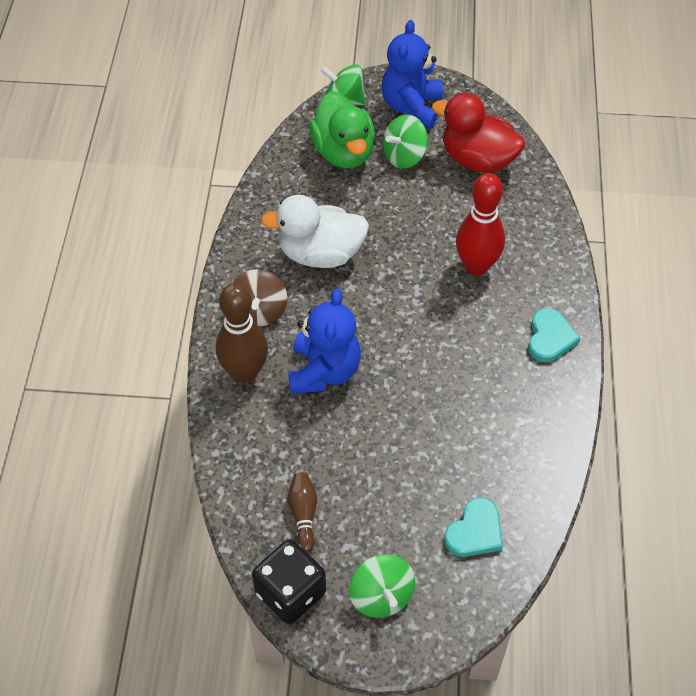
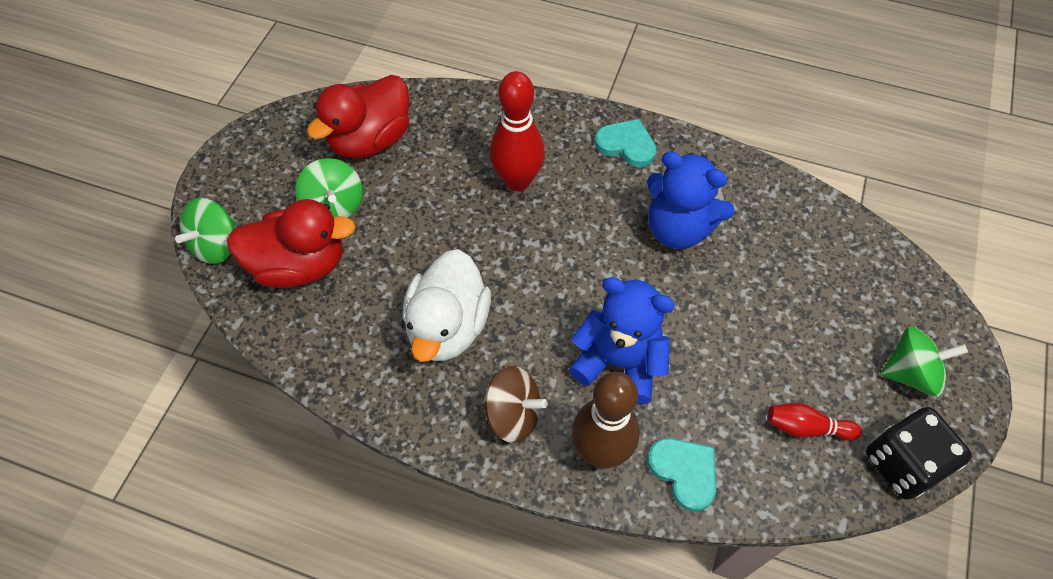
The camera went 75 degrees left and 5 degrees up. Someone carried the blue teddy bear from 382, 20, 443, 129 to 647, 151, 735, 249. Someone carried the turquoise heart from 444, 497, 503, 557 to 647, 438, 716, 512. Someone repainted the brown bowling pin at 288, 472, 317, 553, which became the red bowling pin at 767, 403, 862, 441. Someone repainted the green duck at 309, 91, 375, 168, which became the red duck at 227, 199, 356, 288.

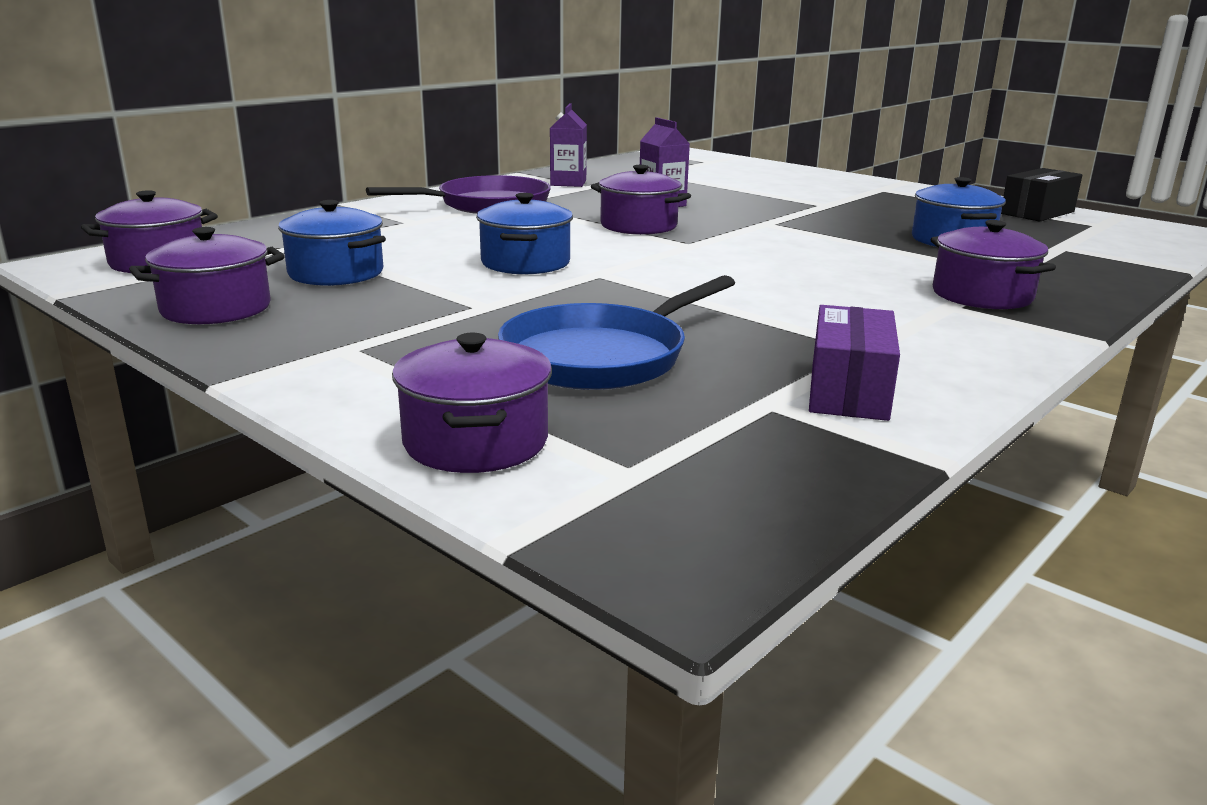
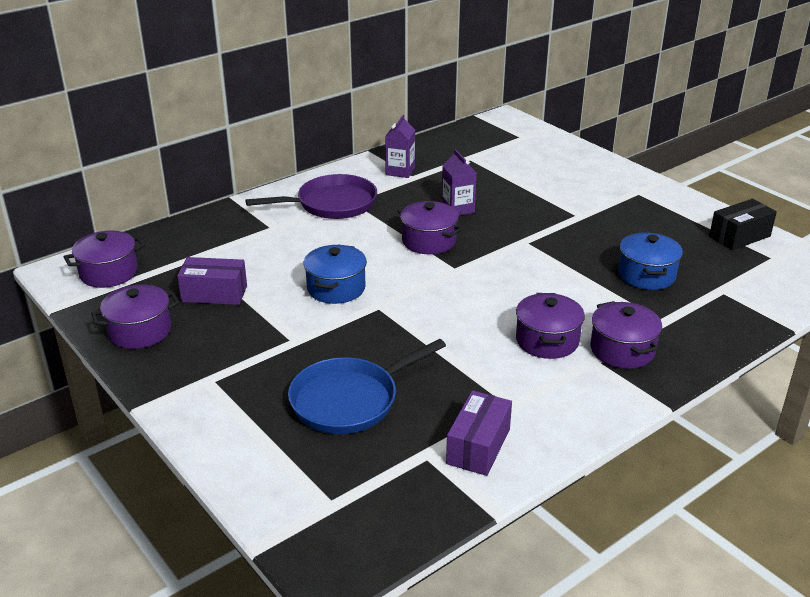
The camera went 10 degrees right and 10 degrees up. Someone carried the purple pot from 392, 333, 552, 473 to 516, 293, 585, 359. Someone swapped the blue pot at 278, 200, 386, 286 for the purple box at 177, 257, 247, 305.

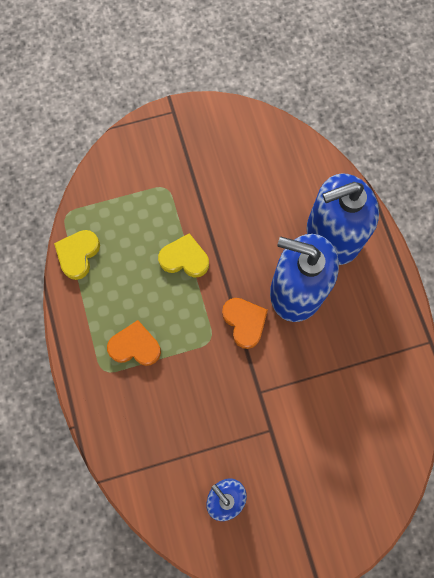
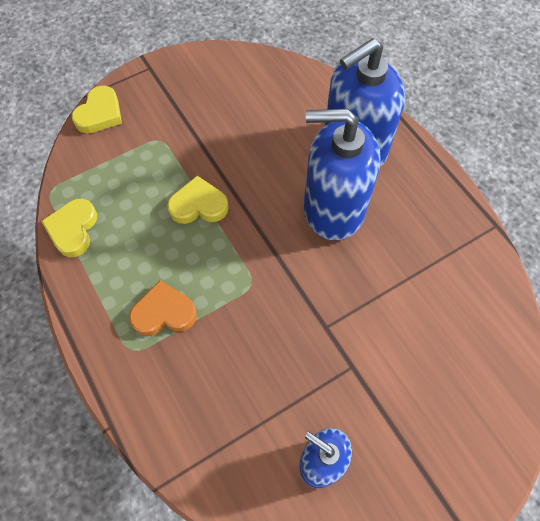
The camera went 15 degrees left and 10 degrees down. Someone took away the orange heart at 222, 298, 268, 349. Someone put down the yellow heart at 72, 86, 122, 133.

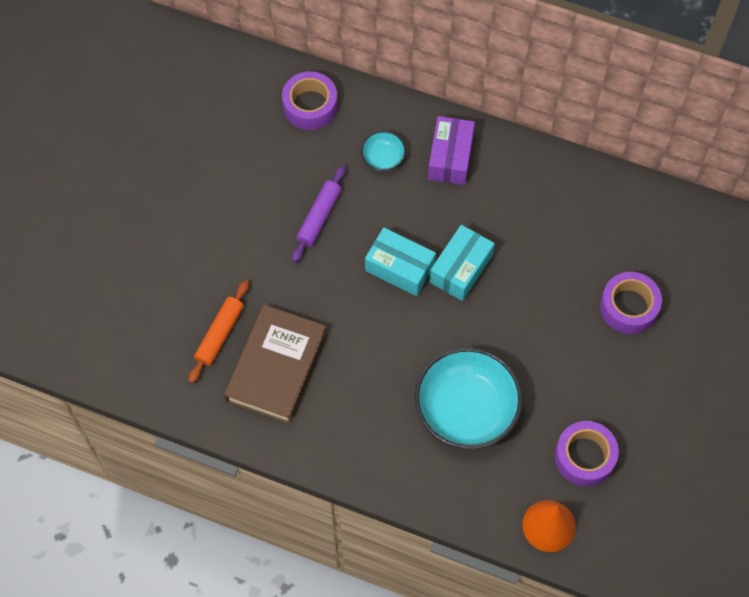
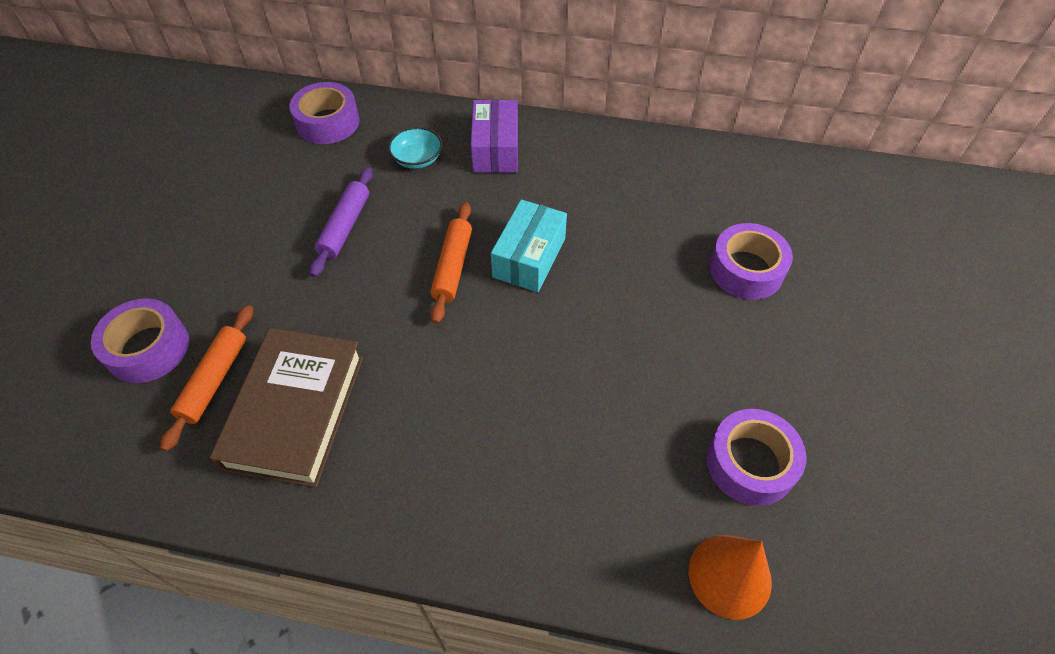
The camera went 10 degrees left and 10 degrees down. Someone took away the turquoise bowl at 414, 347, 523, 450. Someone put down the purple tape at 91, 299, 189, 383. Someone swapped the turquoise box at 365, 227, 436, 296 for the orange rolling pin at 430, 202, 472, 324.

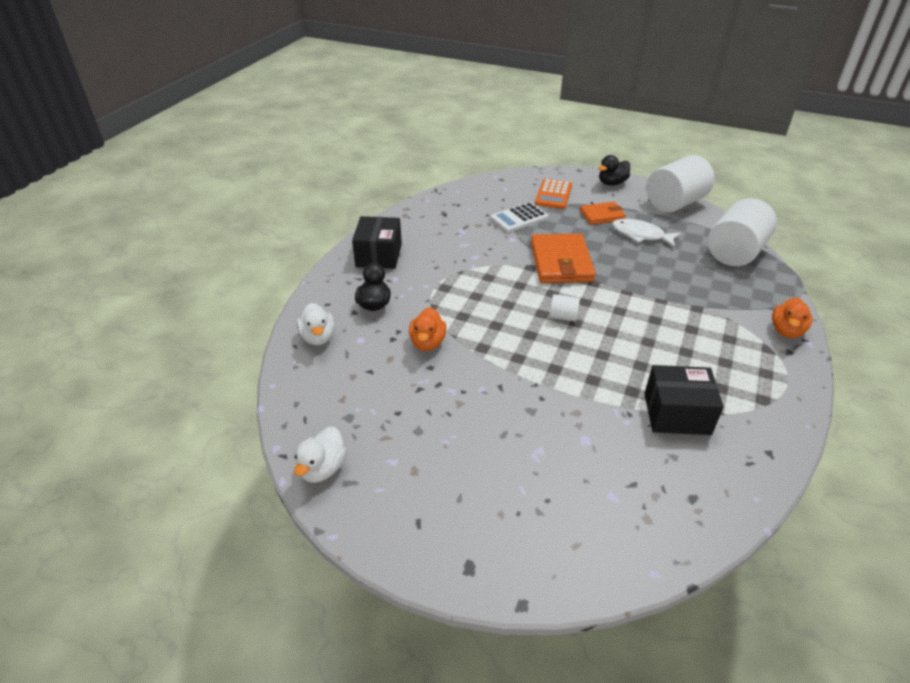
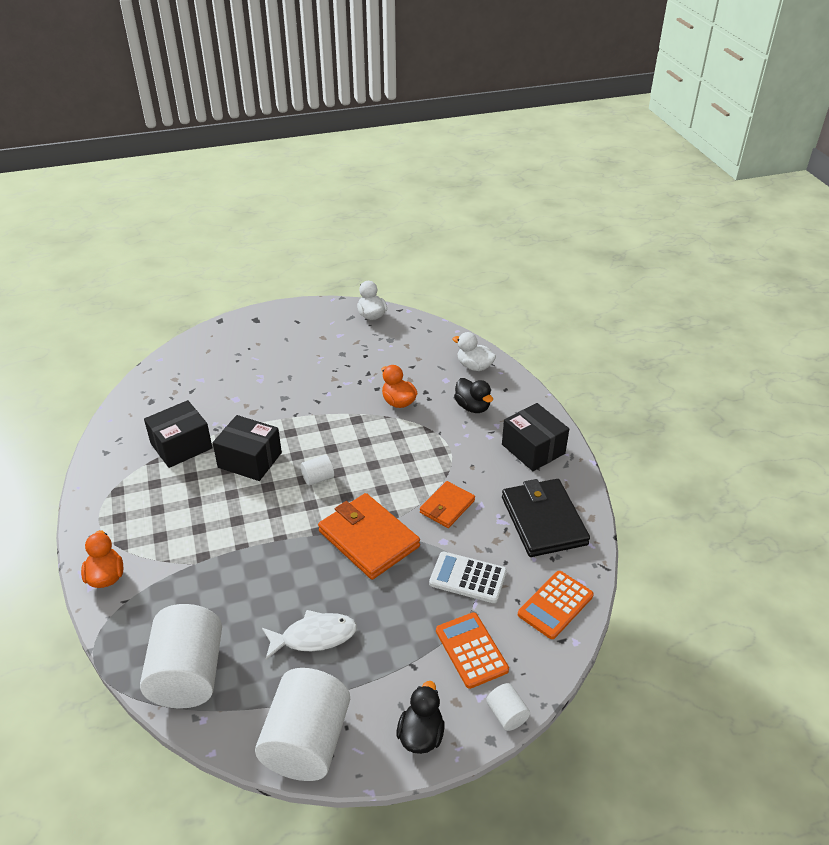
The camera went 140 degrees right and 0 degrees up. Someone put down the black box at 213, 415, 282, 481. Someone put down the white cylinder at 486, 683, 530, 731. Someone put down the black wallet at 502, 479, 590, 557. Someone put down the orange calculator at 518, 571, 594, 639. Someone carried the orange wallet from 580, 202, 626, 225 to 420, 481, 475, 528. Someone rotated the white calculator at 490, 202, 548, 233 by 90 degrees counterclockwise.

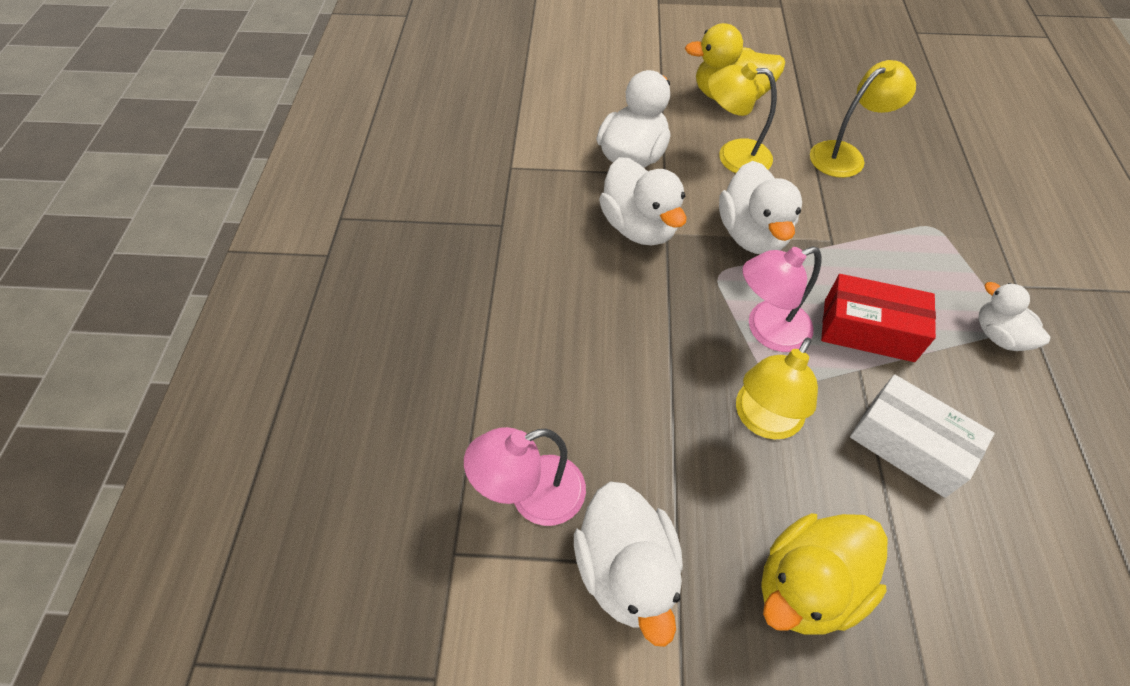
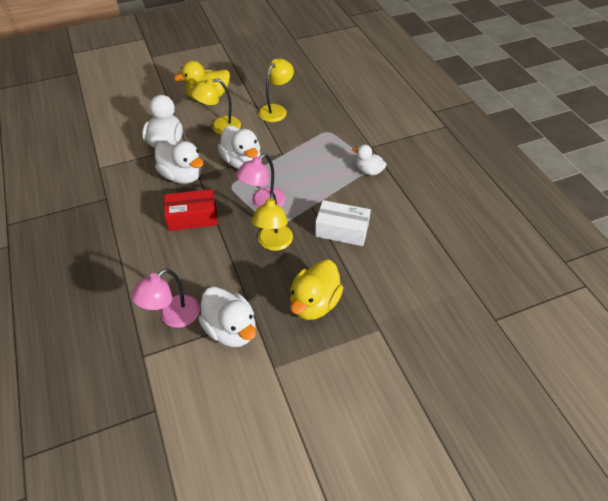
The camera went 25 degrees left and 5 degrees down. Someone carried the red box from 821, 274, 936, 362 to 164, 189, 217, 231.

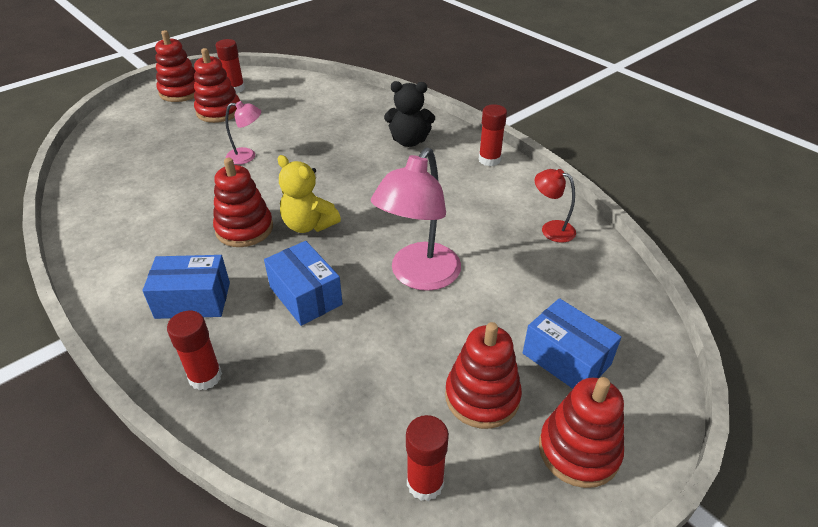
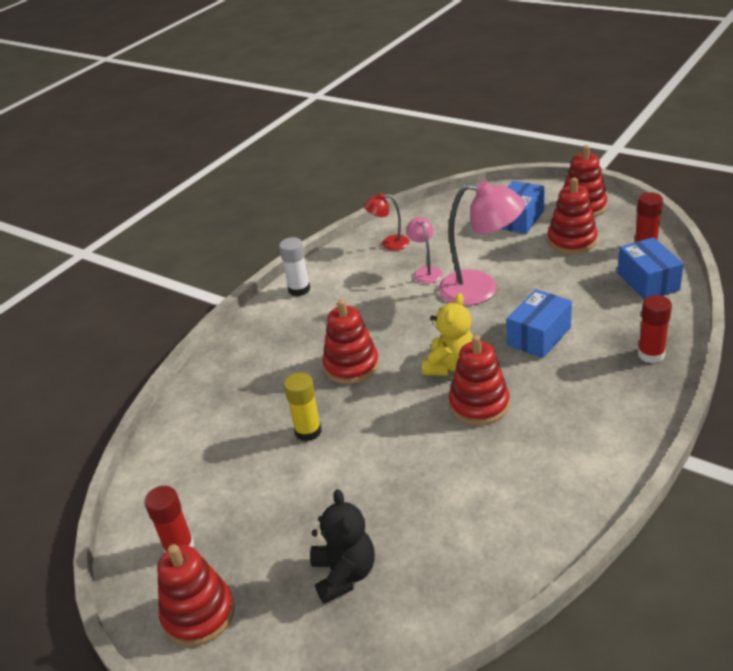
The camera went 100 degrees left and 5 degrees down. Someone put down the yellow glue stick at 284, 372, 322, 441. Someone carried the blue box from 142, 255, 230, 319 to 617, 237, 684, 299. Someone carried the red stacking toy from 194, 48, 240, 123 to 322, 299, 379, 384. Someone carried the pink lamp from 225, 101, 261, 165 to 406, 217, 443, 284. Someone carried the black teddy bear from 384, 81, 435, 147 to 310, 489, 375, 604. Someone repainted the red glue stick at 479, 104, 507, 166, which became the white glue stick at 279, 237, 310, 296. Someone rotated the red lamp at 535, 169, 576, 243 by 75 degrees clockwise.

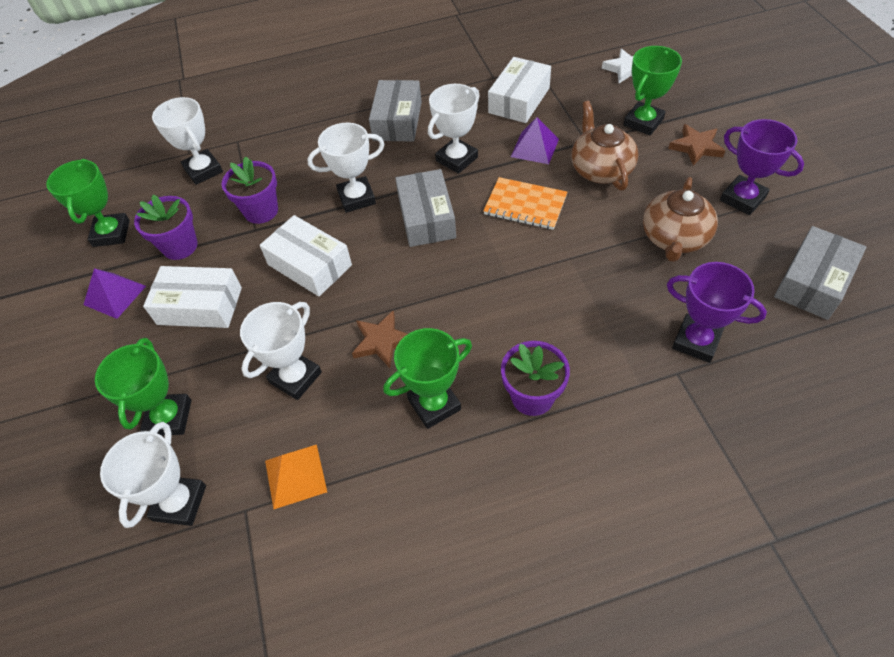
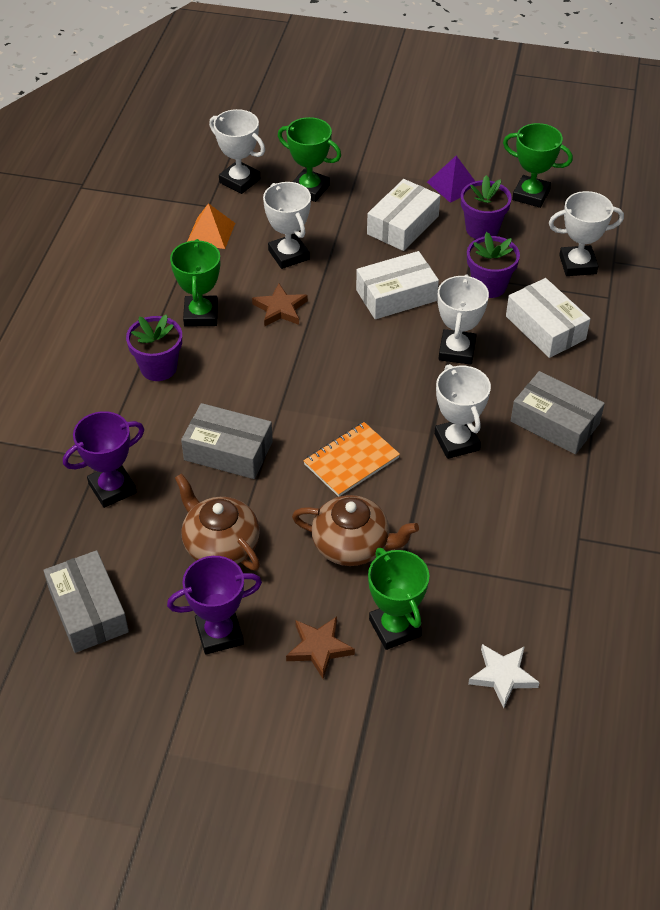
The camera went 115 degrees right and 5 degrees down. Someone took away the purple pyramid at 511, 117, 559, 164. Someone carried the grey box from 395, 169, 456, 247 to 181, 403, 273, 479. Someone carried the white box from 488, 57, 551, 123 to 506, 278, 590, 358.

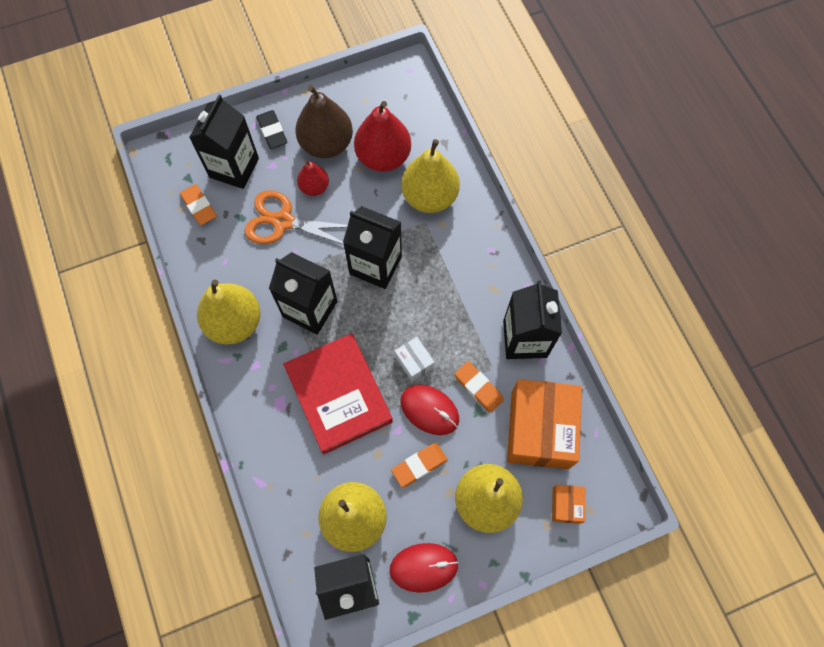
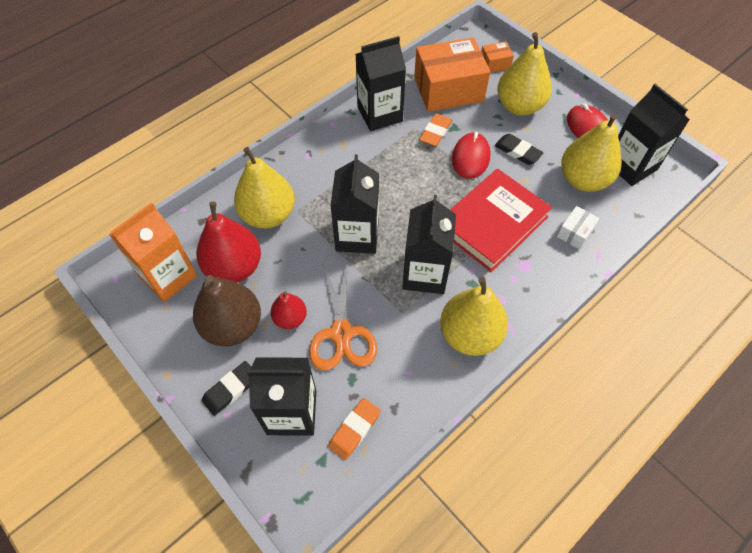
The camera went 110 degrees left and 10 degrees down. Someone put down the orange carton at 109, 202, 197, 302. Someone carried the white box from 395, 337, 435, 382 to 557, 206, 599, 250. Someone repainted the orange eraser at 391, 443, 447, 487, which became the black eraser at 495, 134, 544, 165.

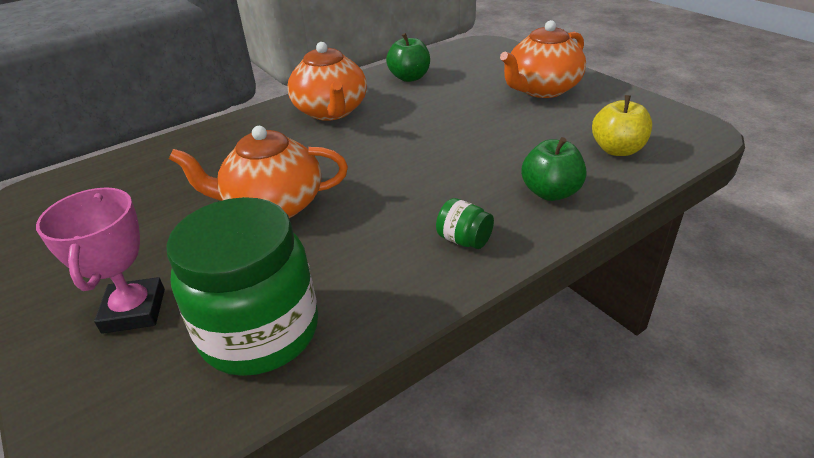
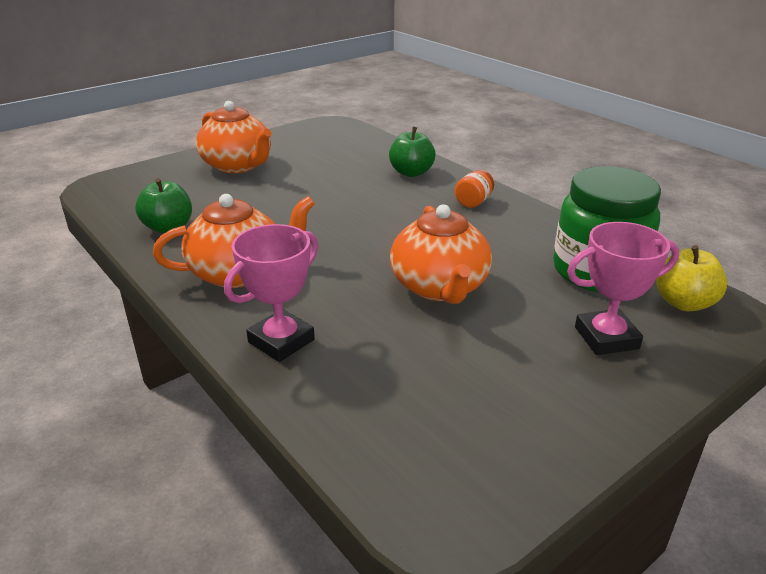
The camera went 95 degrees left and 5 degrees down. Someone put down the pink trophy at 224, 224, 318, 362. Someone carried the yellow apple from 592, 95, 652, 156 to 656, 245, 727, 311. Someone repainted the green jar at 436, 198, 494, 249, which became the orange jar at 455, 170, 494, 208.

